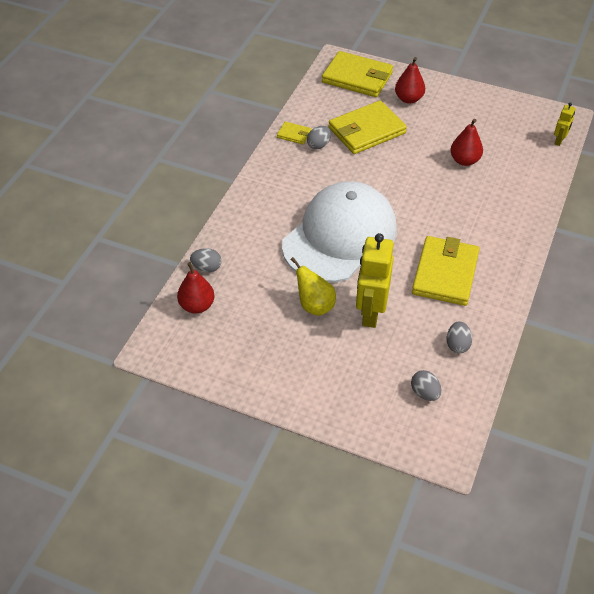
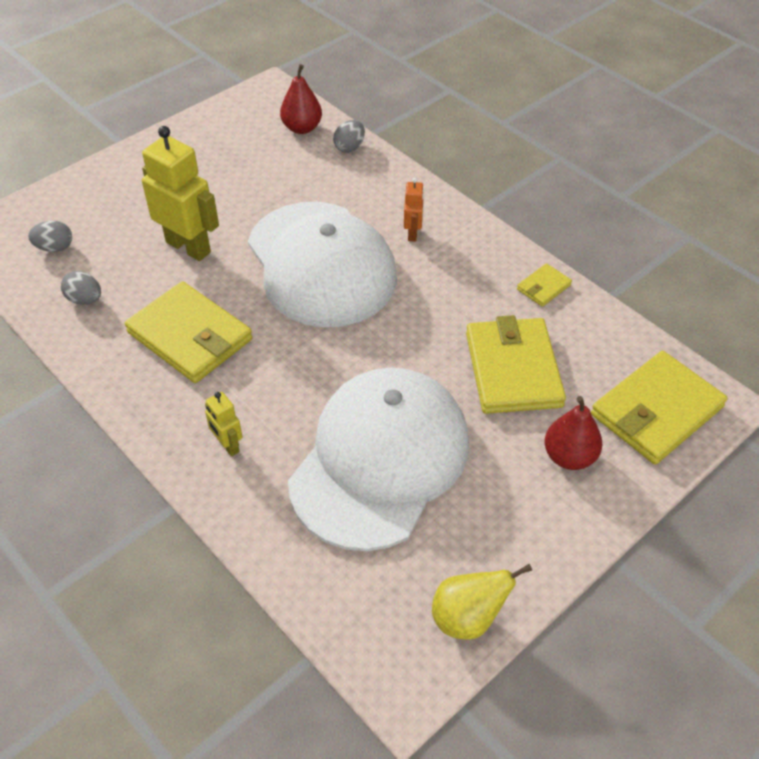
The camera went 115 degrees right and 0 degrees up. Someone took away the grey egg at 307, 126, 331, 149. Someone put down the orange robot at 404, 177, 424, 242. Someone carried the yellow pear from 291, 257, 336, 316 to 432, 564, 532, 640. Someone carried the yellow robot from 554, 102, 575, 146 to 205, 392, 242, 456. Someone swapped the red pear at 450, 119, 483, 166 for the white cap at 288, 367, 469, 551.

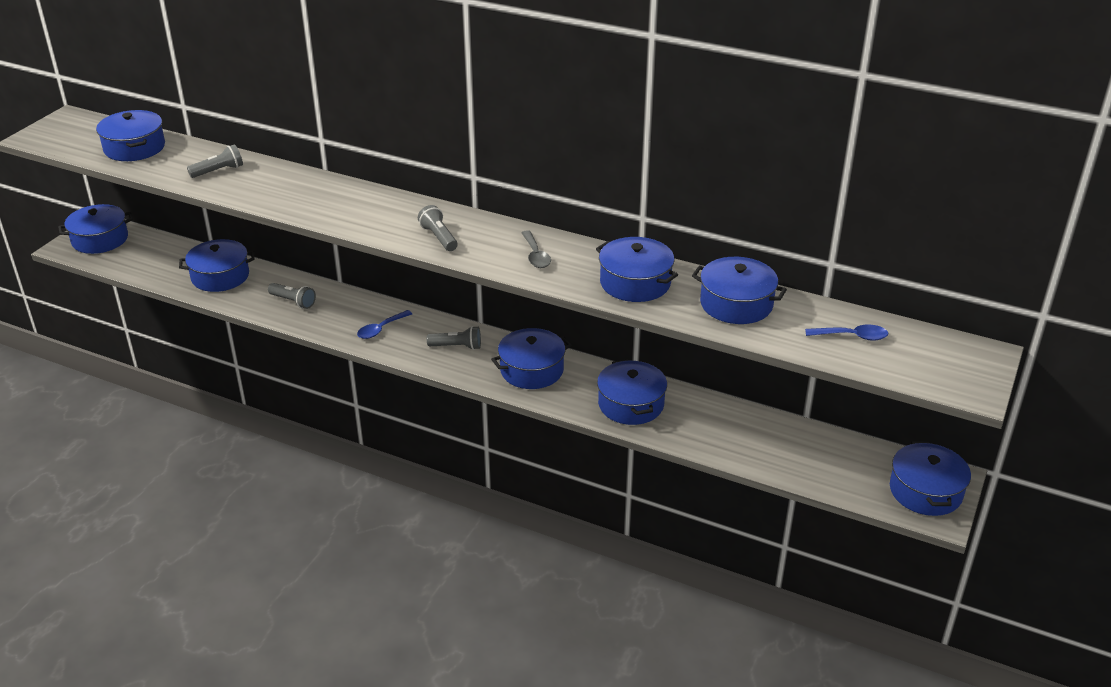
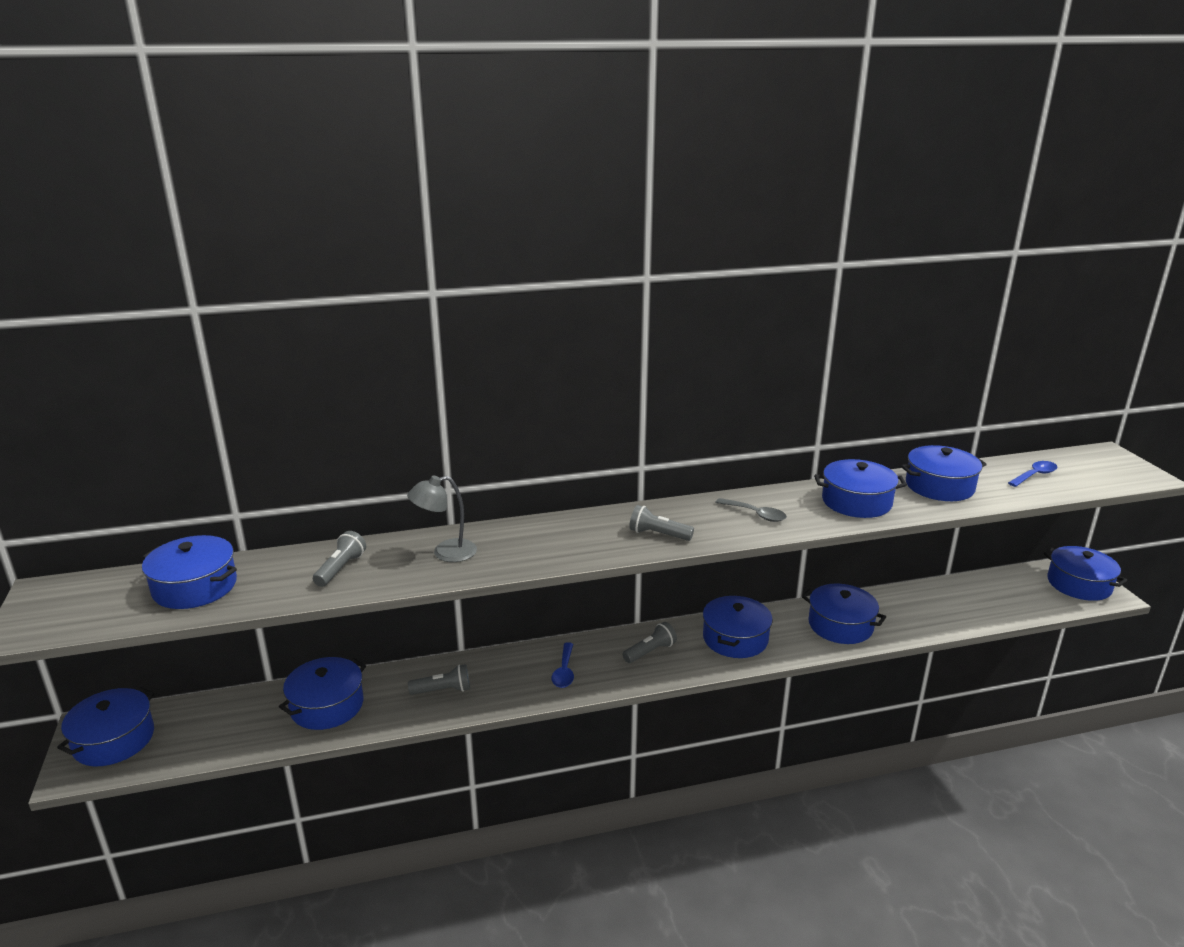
The camera went 40 degrees left and 10 degrees down. Someone put down the grey lamp at 407, 475, 477, 562.

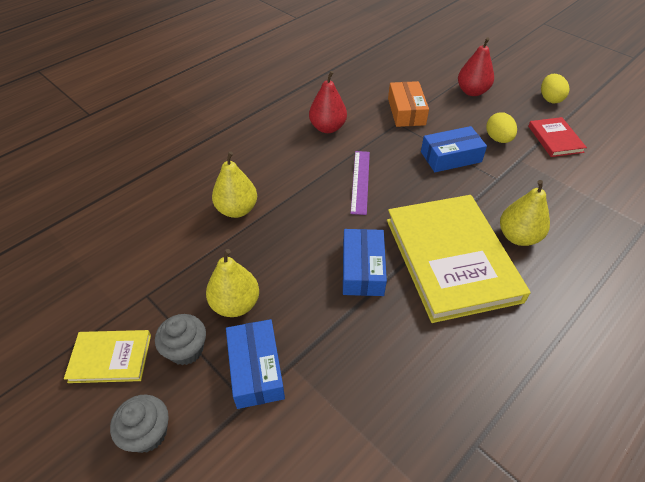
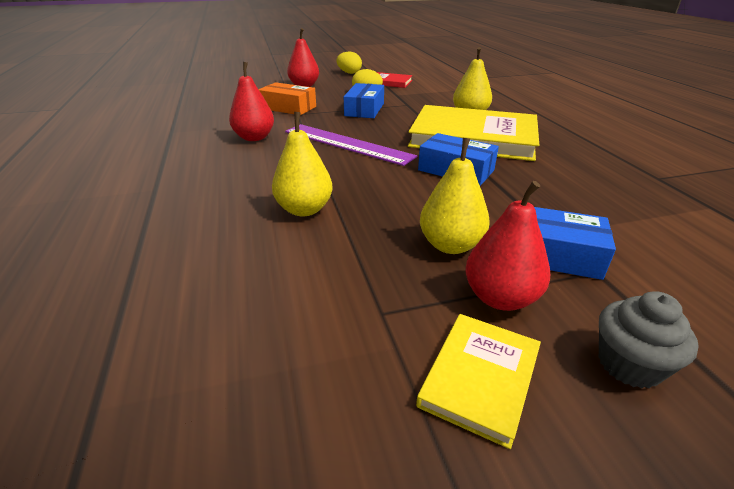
The camera went 60 degrees left and 15 degrees down. Someone swapped the grey cupcake at 155, 314, 206, 365 for the red pear at 466, 181, 550, 311. Someone scaled the purple ruler at 350, 151, 370, 215 by 1.53.

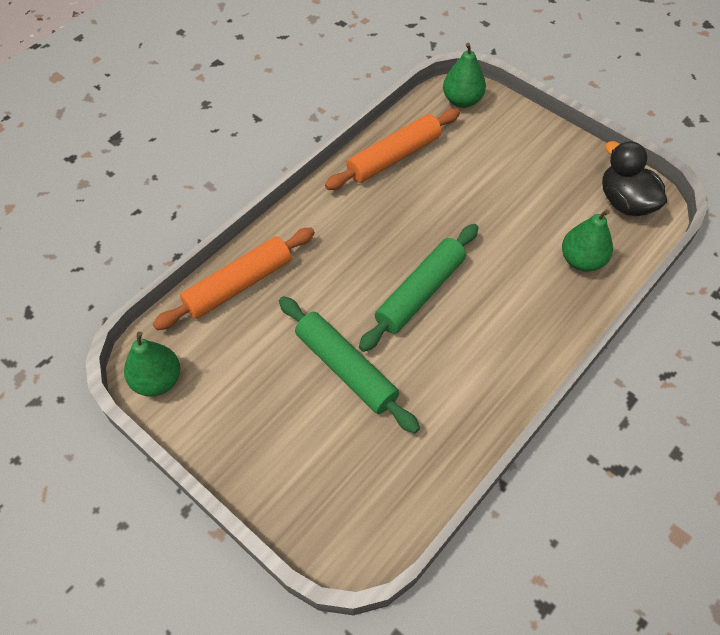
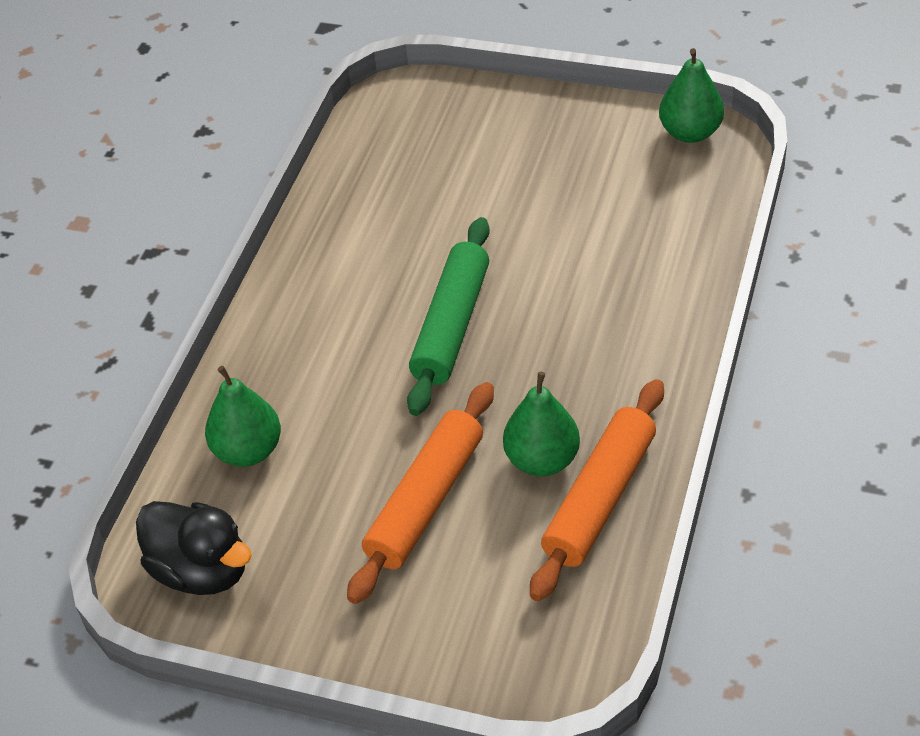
The camera went 160 degrees right and 10 degrees down. Someone took away the green rolling pin at 279, 296, 420, 434. Someone carried the orange rolling pin from 153, 227, 315, 330 to 347, 382, 494, 604. Someone carried the green pear from 443, 43, 486, 108 to 503, 372, 580, 476.

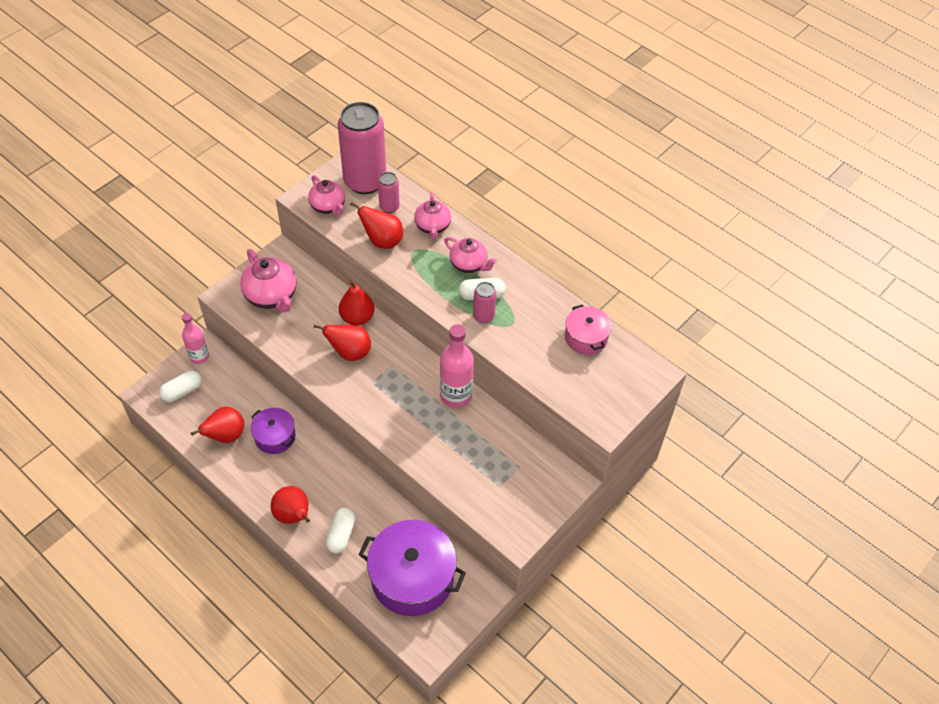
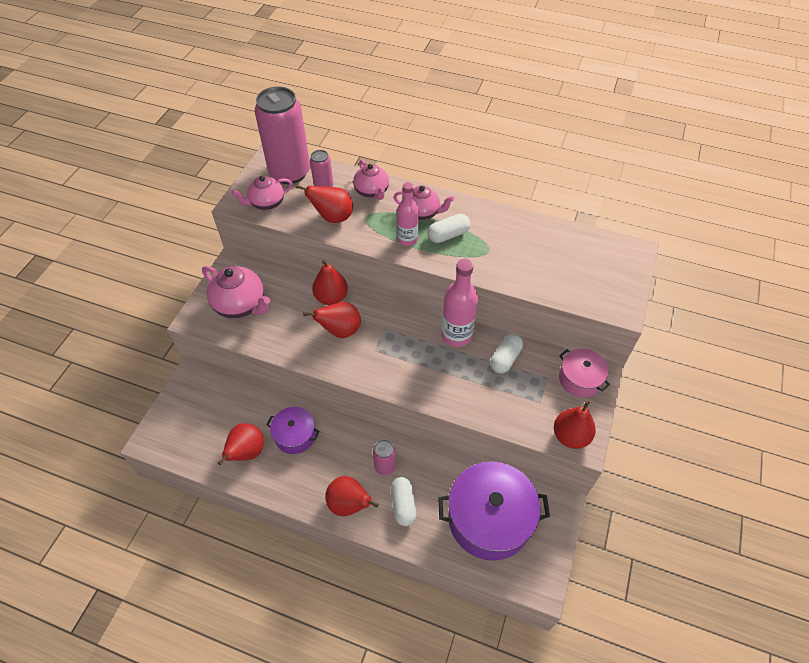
The camera went 20 degrees left and 0 degrees up. Someone put down the red pear at 554, 401, 596, 449. Someone carried the white capsule from 159, 371, 202, 402 to 490, 334, 523, 373. Someone carried the pink bottle from 182, 313, 209, 364 to 397, 182, 419, 246. Someone carried the pink can from 473, 282, 496, 323 to 373, 440, 396, 475. Someone carried the pink pot from 565, 305, 612, 355 to 559, 348, 610, 397. Someone rotated the pink teapot at 308, 175, 345, 216 by 120 degrees clockwise.

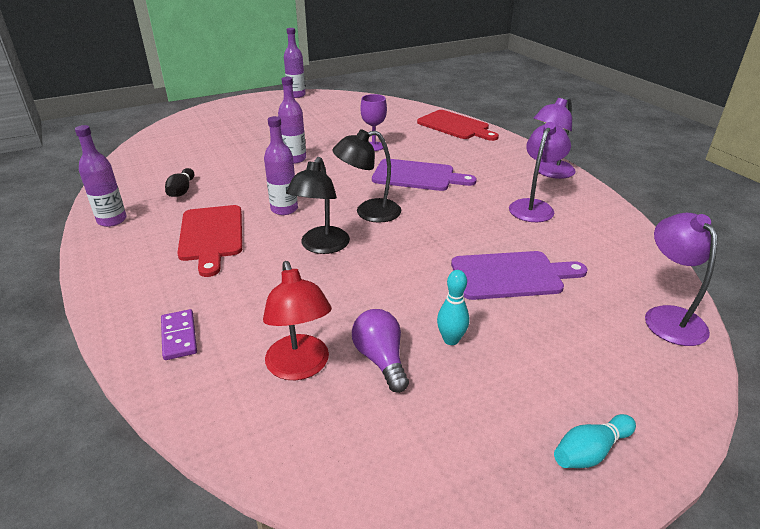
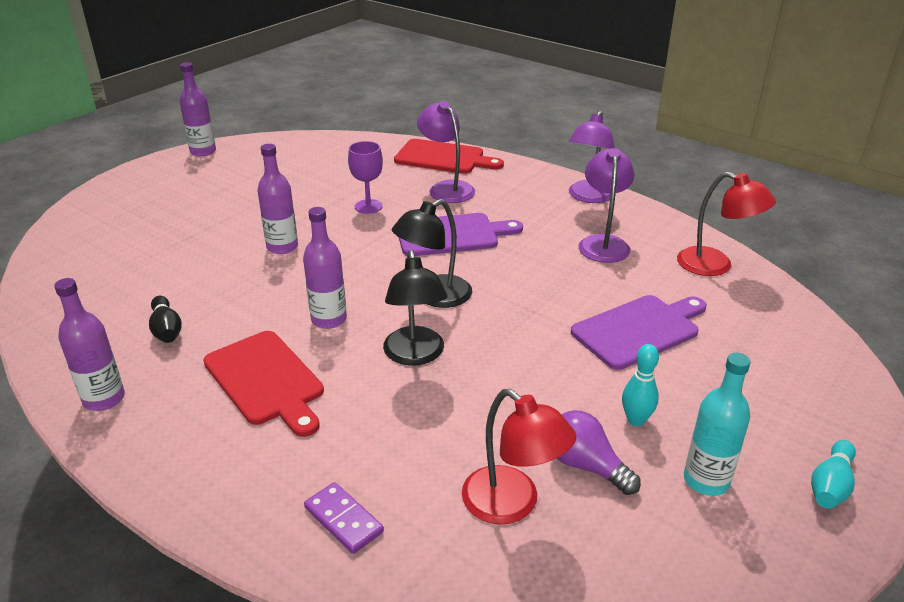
The camera went 25 degrees left and 0 degrees up. Someone put down the red lamp at 677, 172, 776, 276. Someone put down the turquoise bottle at 684, 353, 751, 496. Someone carried the purple lamp from 645, 213, 717, 346 to 417, 101, 475, 203.

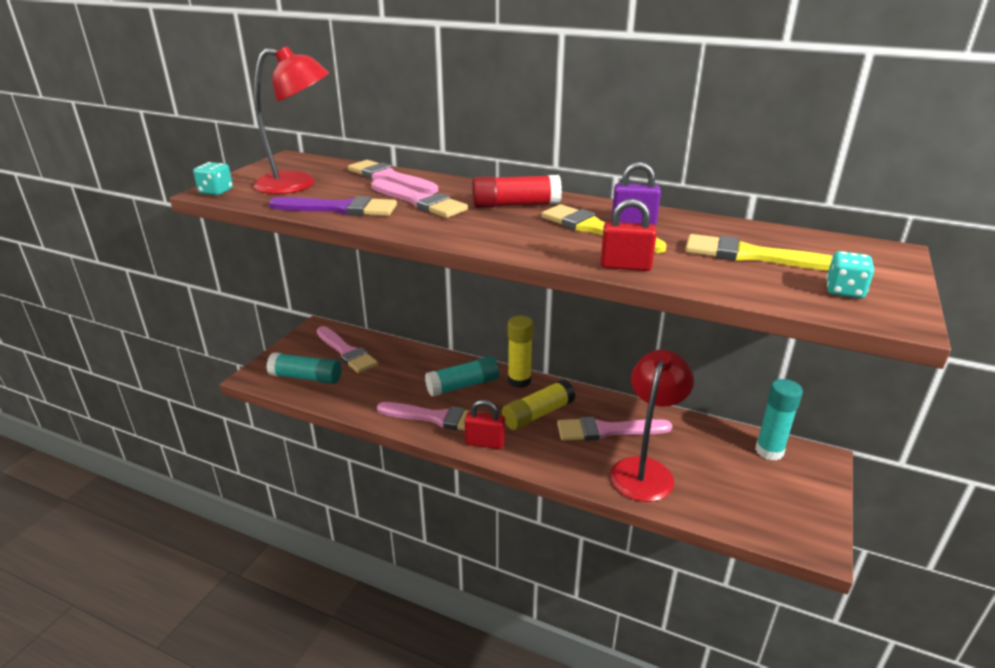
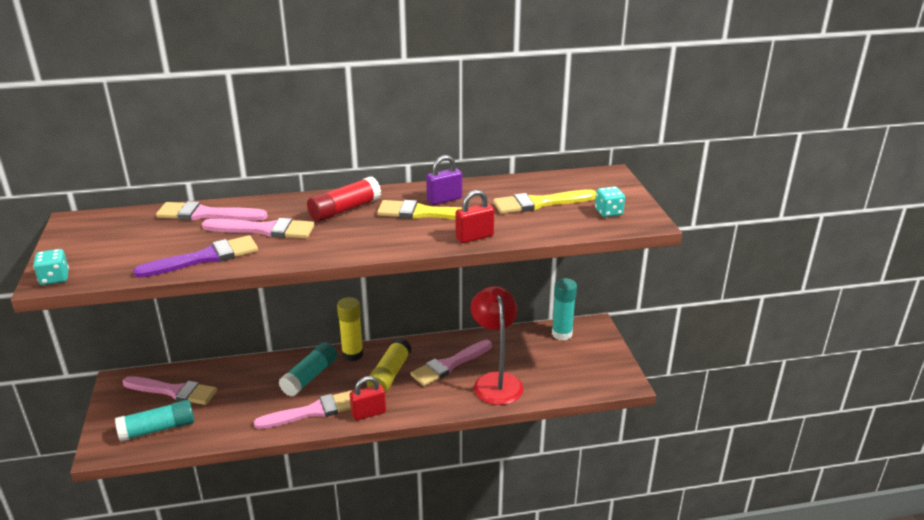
The camera went 35 degrees left and 0 degrees up. Someone took away the red lamp at 254, 46, 329, 194.

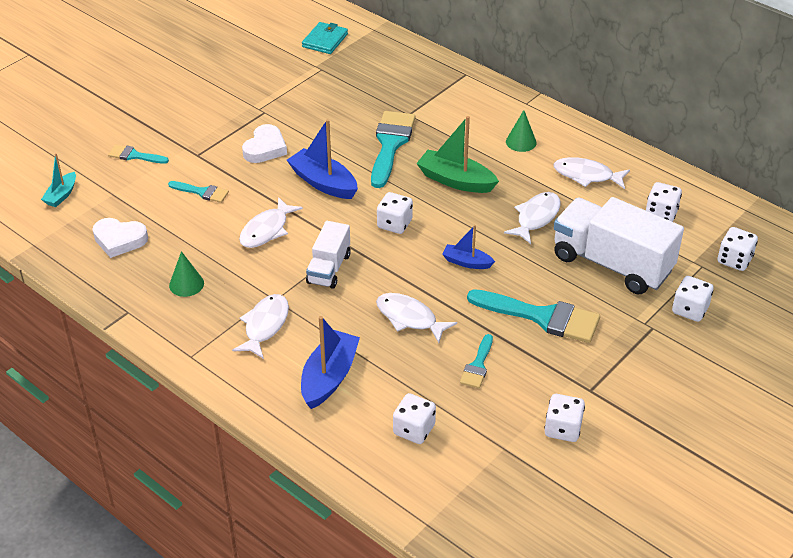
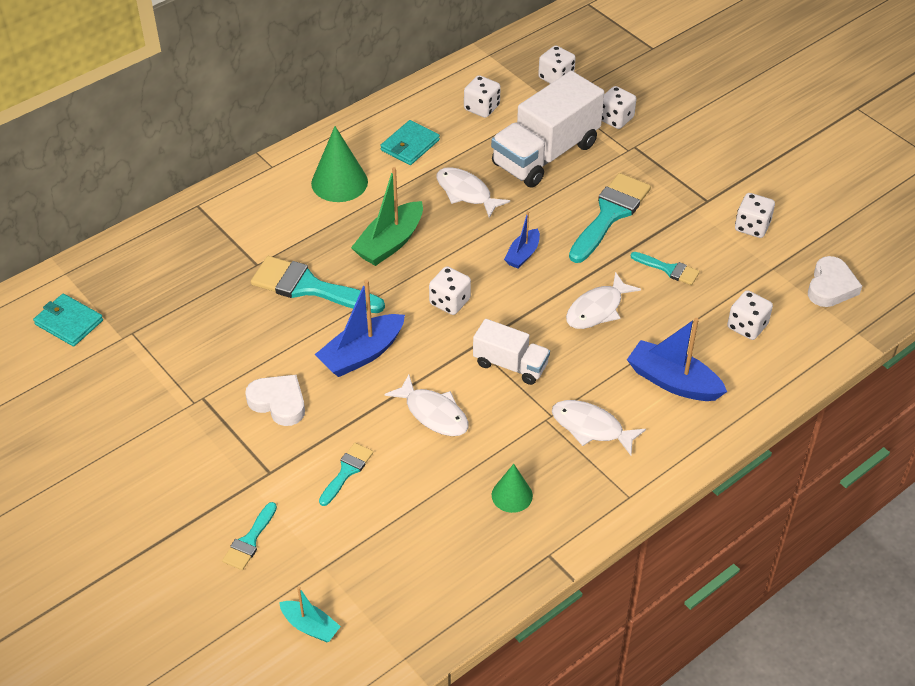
The camera went 80 degrees left and 5 degrees up. Someone carried the white heart from 92, 218, 148, 258 to 808, 256, 862, 307. Someone swapped the white fish at 553, 157, 630, 189 for the turquoise wallet at 380, 120, 440, 165. Someone scaled the green cone at 506, 110, 537, 152 by 1.66.

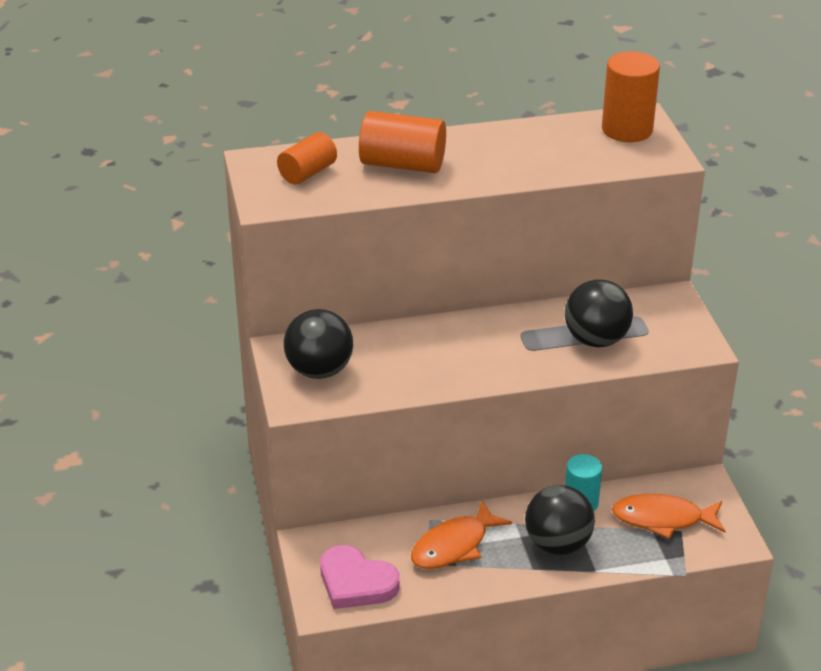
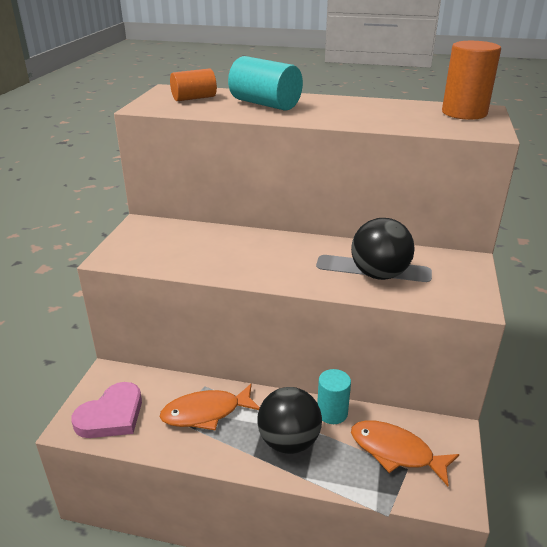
The camera went 25 degrees right and 5 degrees down. Someone took away the black ball at 284, 309, 353, 379. Someone repainted the orange cylinder at 359, 111, 446, 173, which became the turquoise cylinder at 228, 56, 303, 110. Someone rotated the pink heart at 320, 545, 400, 609 by 105 degrees counterclockwise.

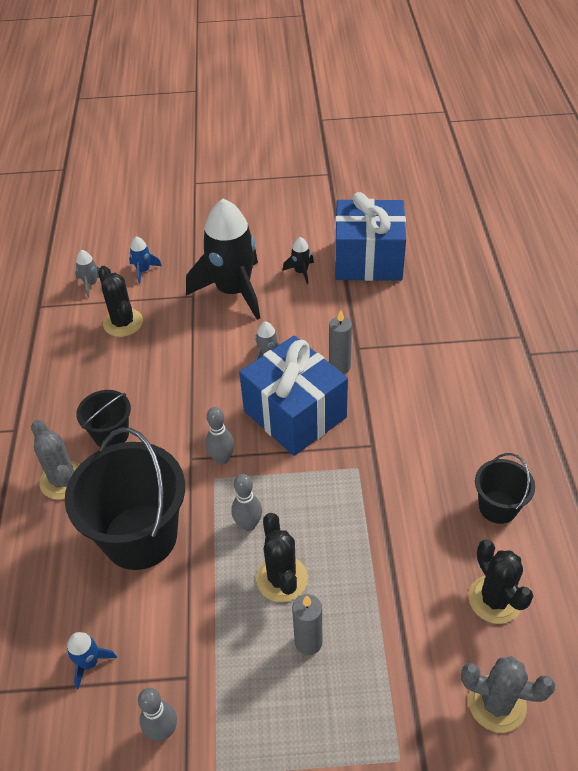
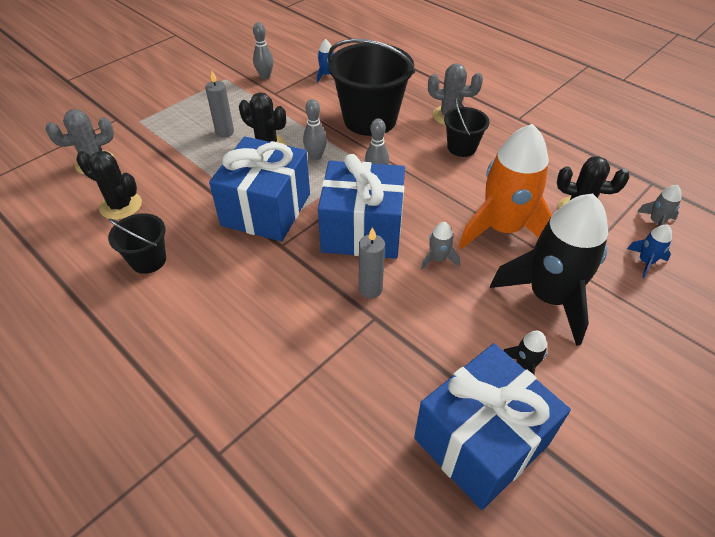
The camera went 135 degrees right and 0 degrees up. Someone put down the blue gift at 209, 136, 310, 241. Someone put down the orange rocket at 459, 124, 552, 249.

